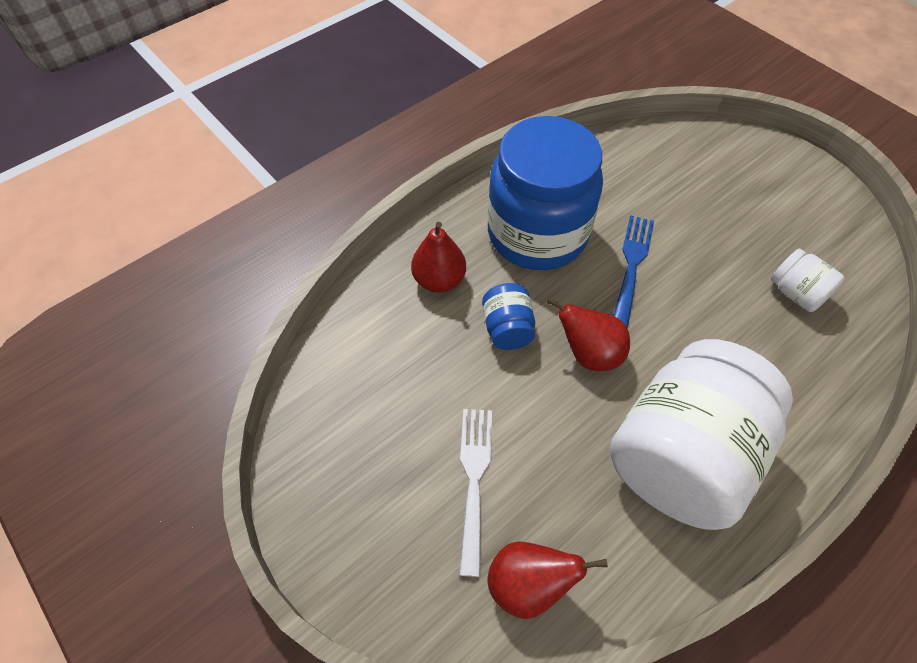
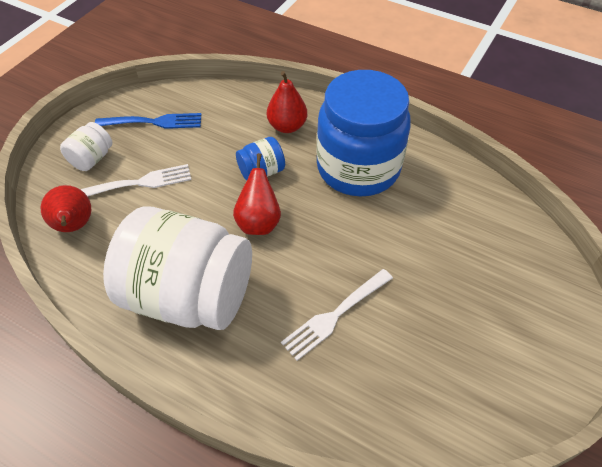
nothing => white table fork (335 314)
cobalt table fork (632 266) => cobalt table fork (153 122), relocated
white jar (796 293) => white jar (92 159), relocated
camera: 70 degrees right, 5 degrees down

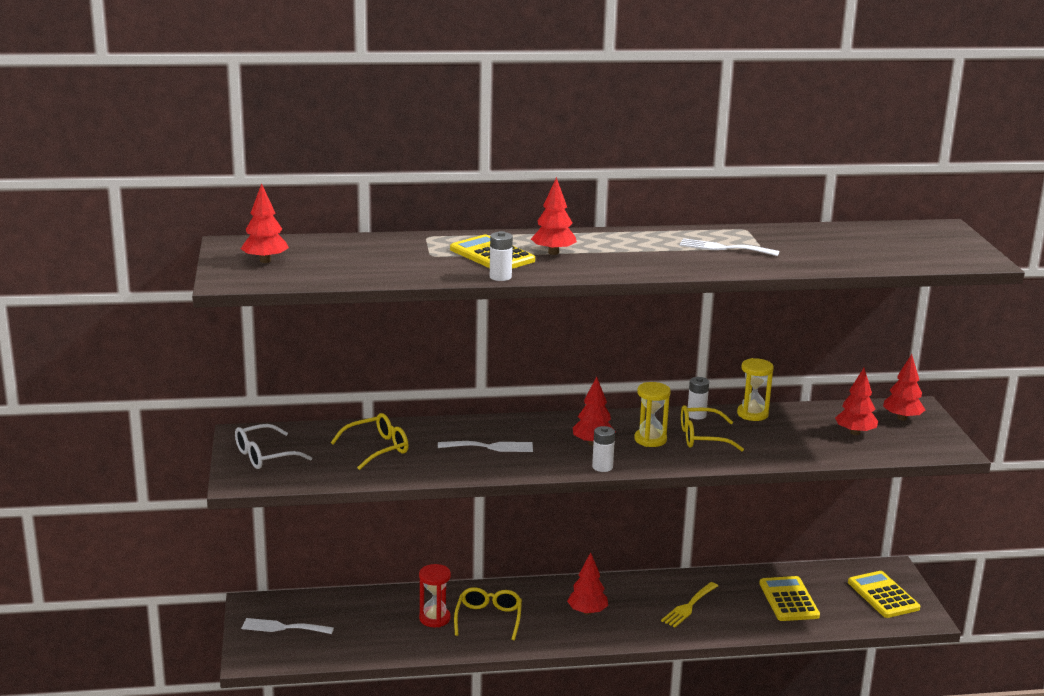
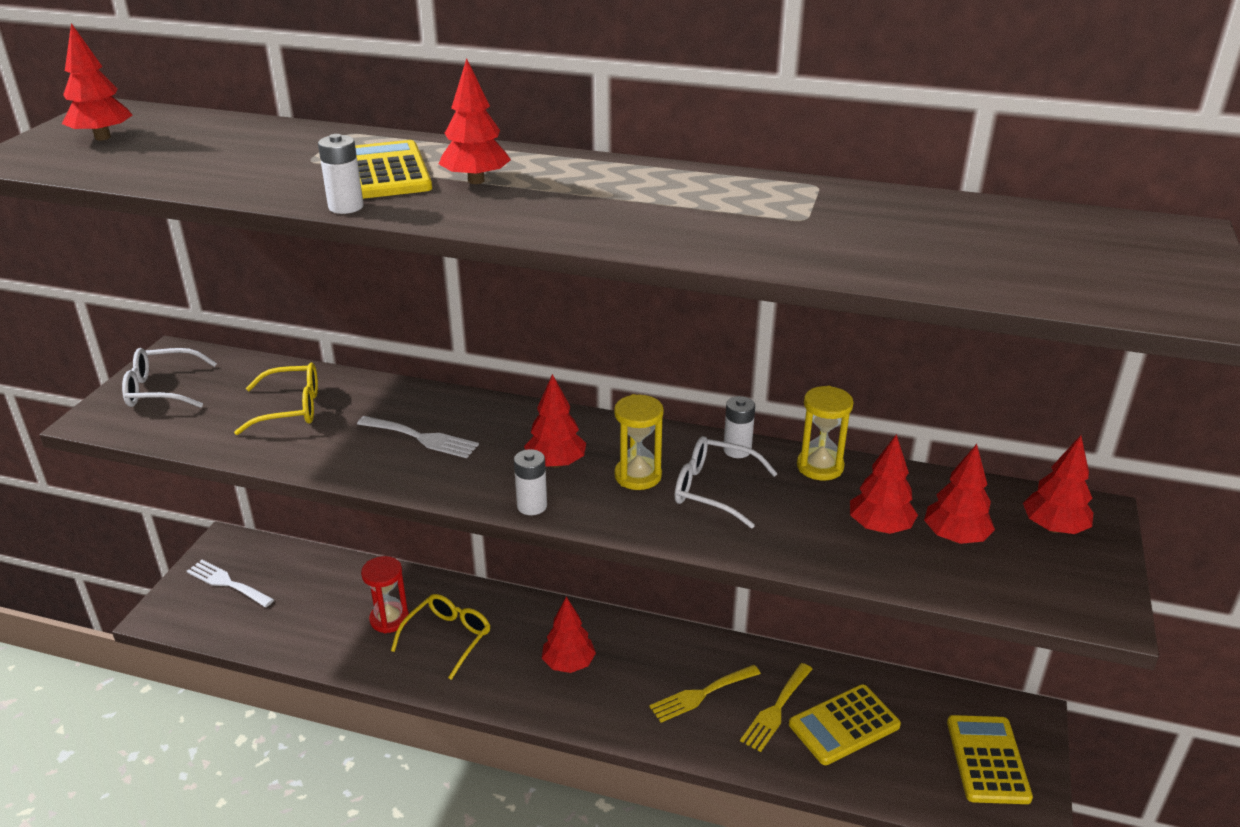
white table fork (723 248) => nothing
nothing => bright yellow table fork (776 710)
nothing => red toy tree (880 527)
bright yellow spectacles (703 437) => white spectacles (714 490)
bright yellow pocket calculator (789 600) => bright yellow pocket calculator (844 725), 135 degrees counterclockwise
camera: 25 degrees right, 10 degrees up

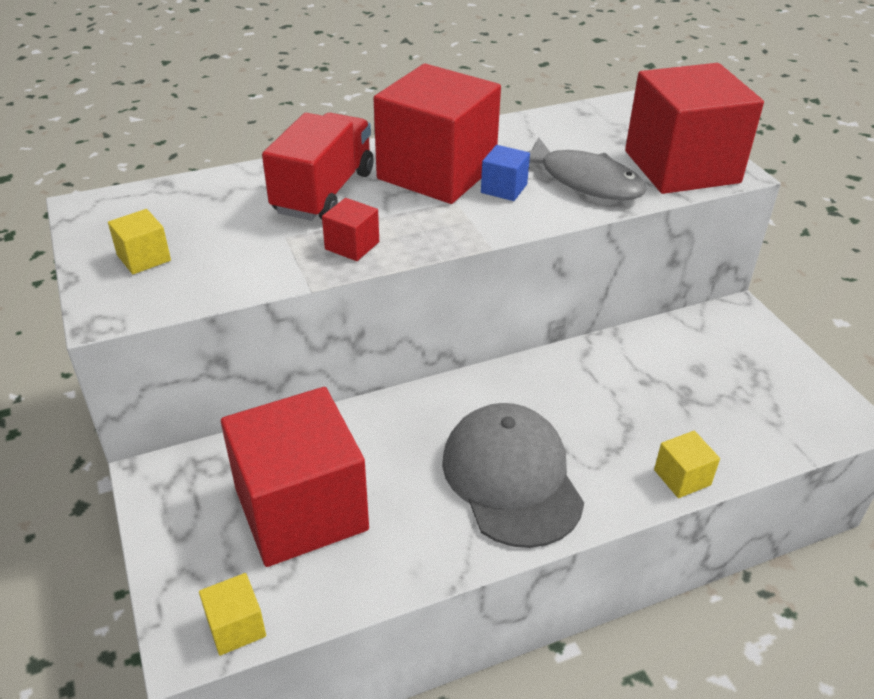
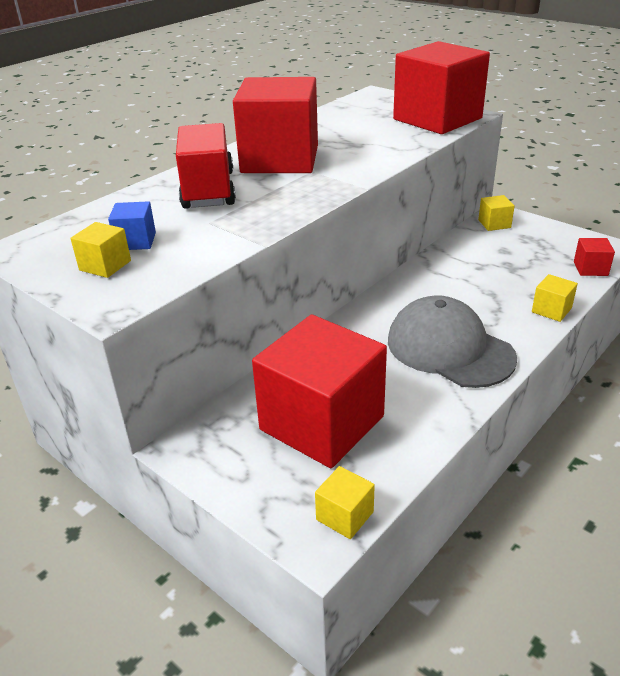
grey fish figure (584 181) => nothing
nothing => bright yellow cube (494 224)
red cube (352 245) => red cube (590 268), relocated
cobalt cube (504 188) => cobalt cube (136 241), relocated
camera: 25 degrees left, 5 degrees down

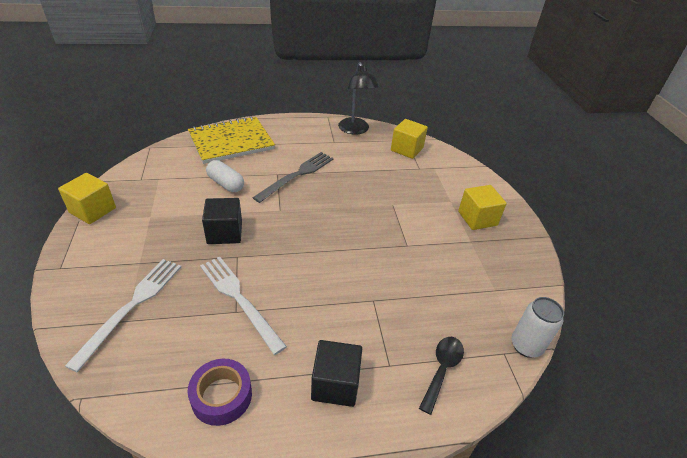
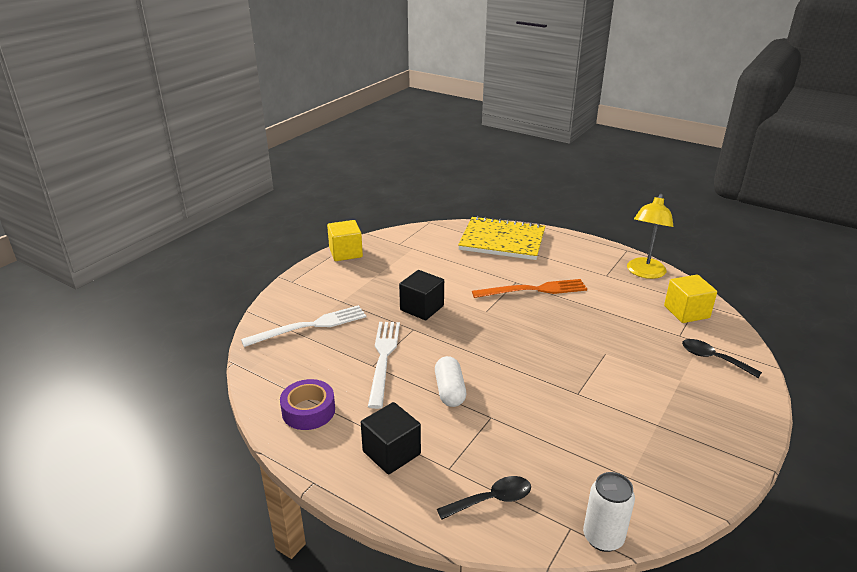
bright yellow cube (477 218) => nothing
nothing => ebony teaspoon (713 359)
white pill (226 184) => white pill (450 391), relocated
grey table fork (297 175) => bright orange table fork (533 290)
ebony lamp (355 130) => bright yellow lamp (644 273)
camera: 45 degrees right, 10 degrees down

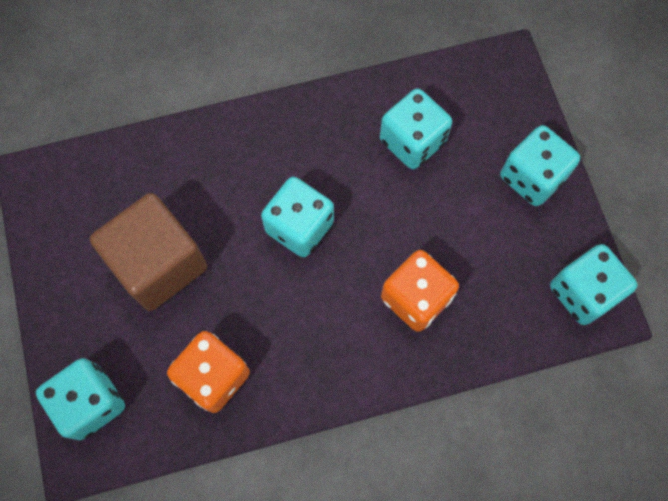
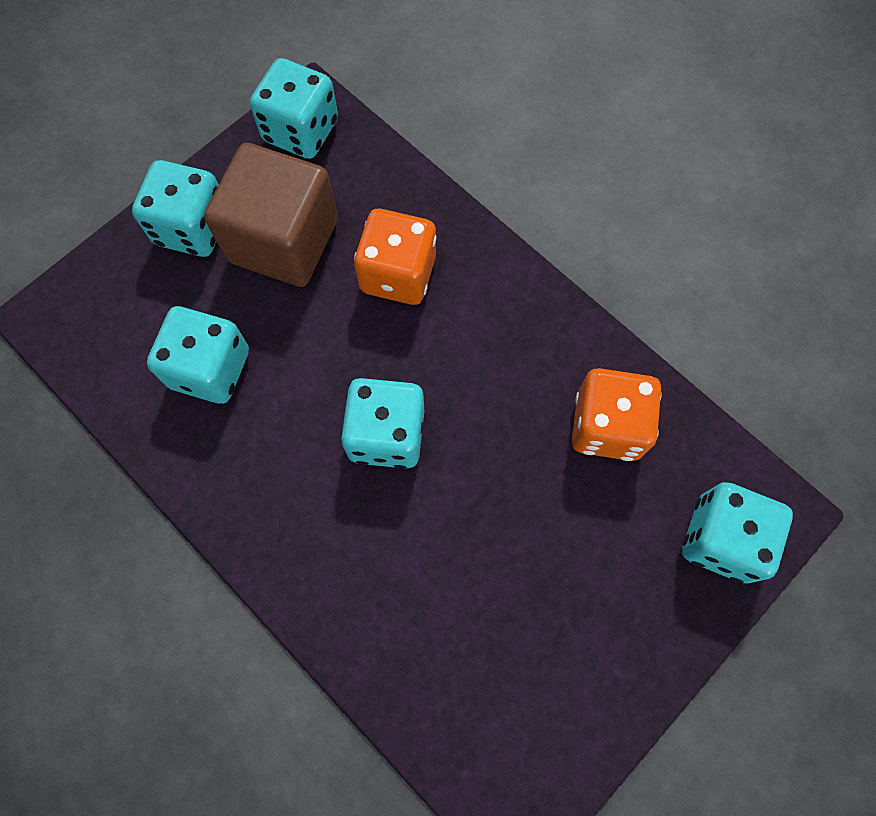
dark brown cube (159 264) => dark brown cube (283 240), relocated
camera: 120 degrees left, 0 degrees up

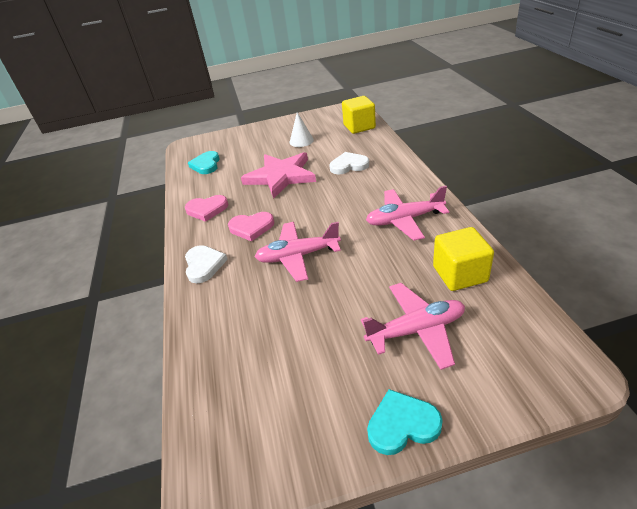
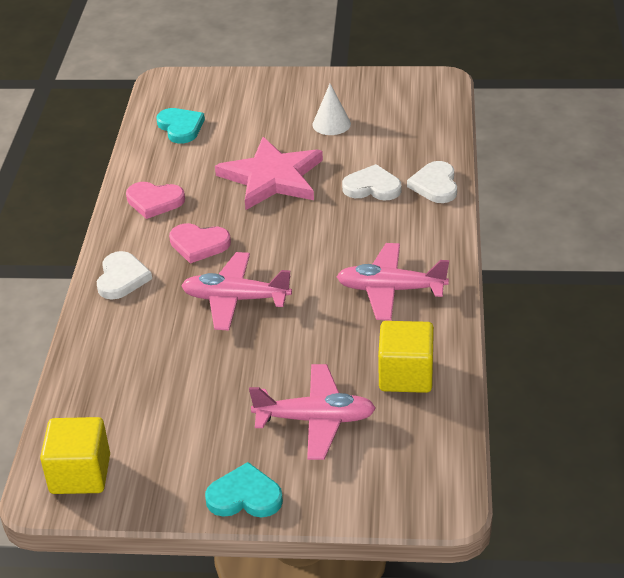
nothing => white love heart (435 185)
bright yellow cube (359 127) => bright yellow cube (80 474), relocated
teal love heart (206 165) => teal love heart (180 127), 135 degrees clockwise
camera: 15 degrees right, 0 degrees up

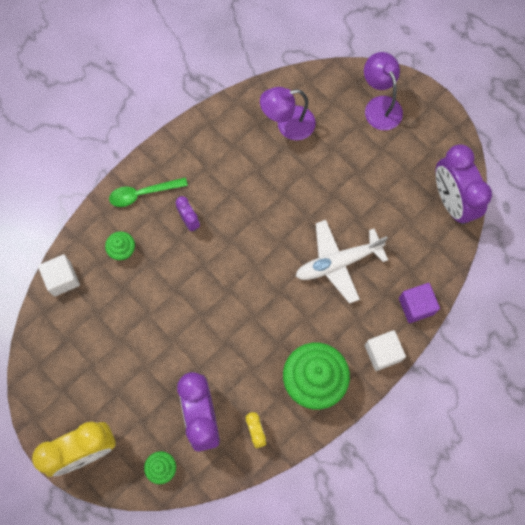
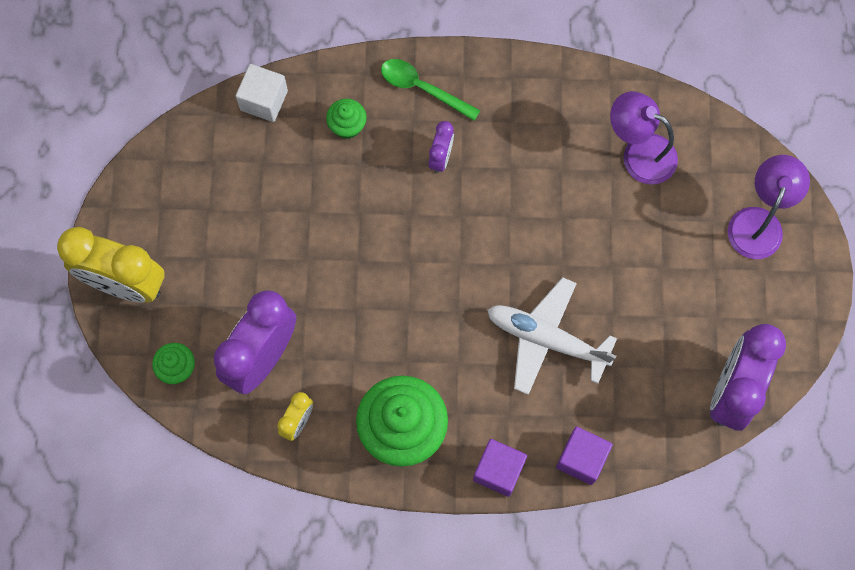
white cube (382 353) => purple cube (498 470)
camera: 45 degrees right, 0 degrees up

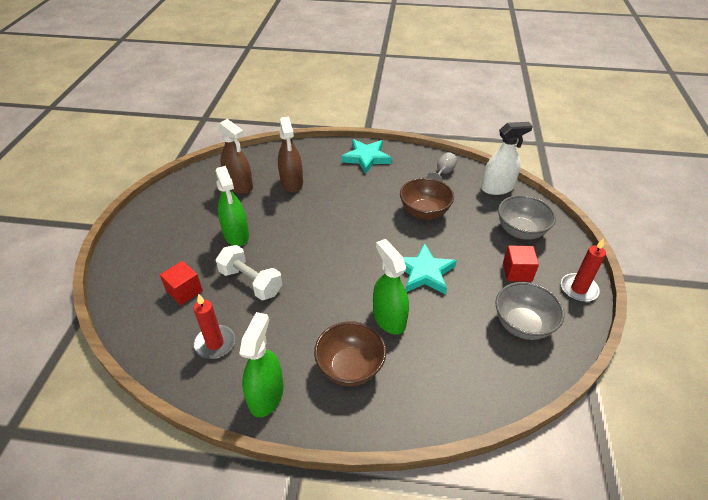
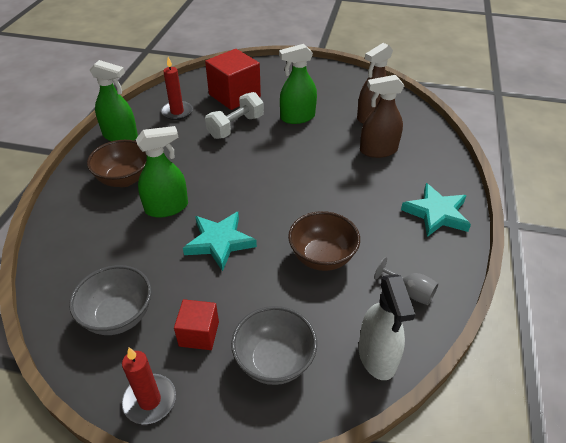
red cube (184 291) => red cube (234 95), x1.78
camera: 95 degrees right, 0 degrees up

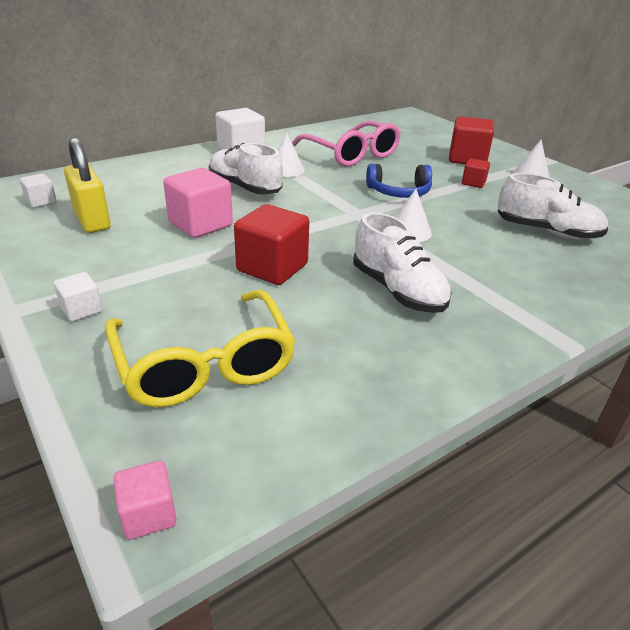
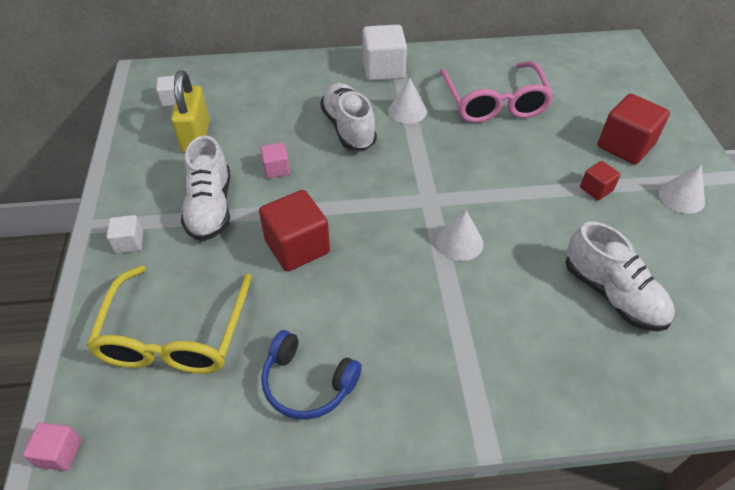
white sneaker (398 291) => white sneaker (210 207), relocated
cobalt headphones (399 192) => cobalt headphones (307 383), relocated
rosy cube (200 224) => rosy cube (276 169), x0.53
camera: 30 degrees right, 15 degrees up

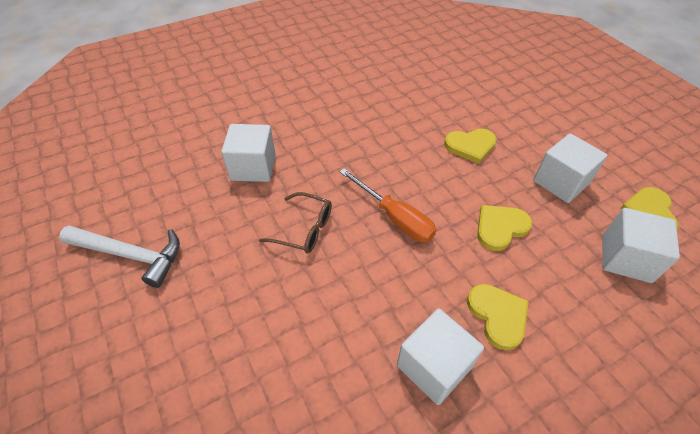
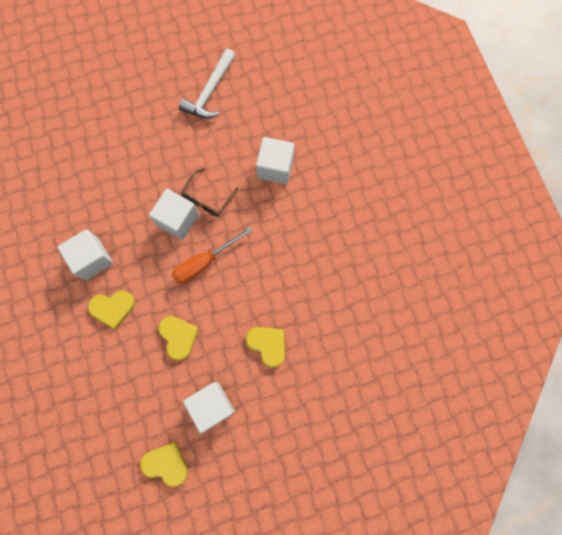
white cube (626 258) => white cube (178 219), relocated
bright yellow love heart (470 146) => bright yellow love heart (267 345), 135 degrees clockwise
camera: 100 degrees right, 25 degrees up

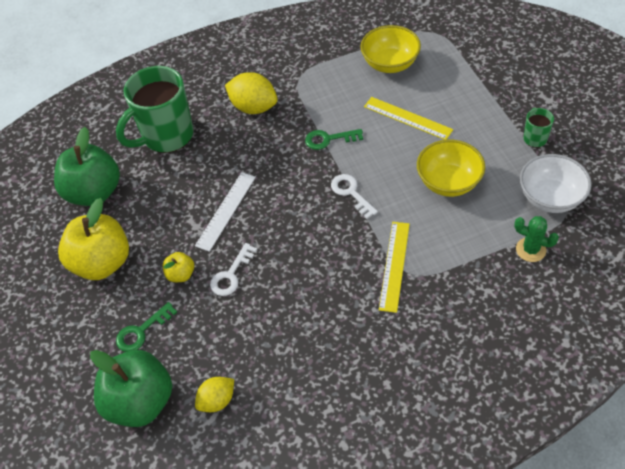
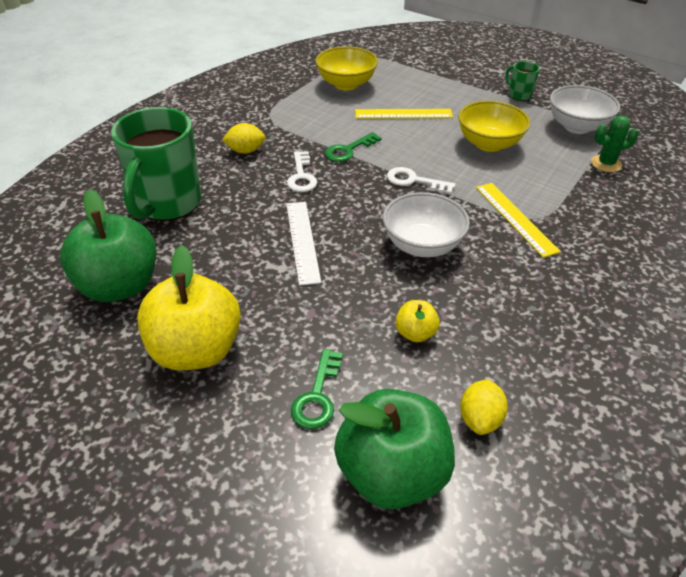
nothing => white deep dish (422 245)
bright yellow apple fruit (181 274) => bright yellow apple fruit (415 333), relocated
white key (231 274) => white key (301 176), relocated
bright yellow toy lemon (254 107) => bright yellow toy lemon (245 151), x0.63
camera: 40 degrees left, 10 degrees down

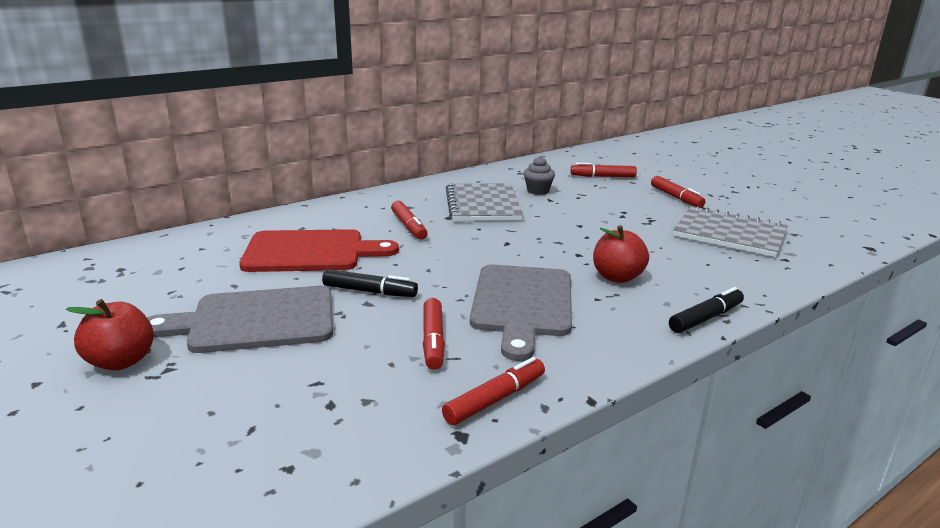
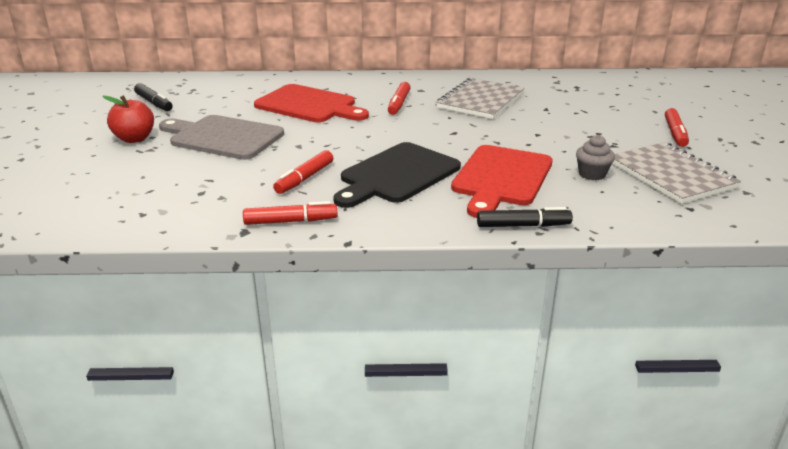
red marker pen (603 177) => nothing
ebony marker pen (369 291) => ebony marker pen (154 103), relocated
grey cupcake (538 191) => grey cupcake (592 174), relocated
red apple fruit (617 277) => red cutting board (501 178)
grey cutting board (522 304) => ebony cutting board (397 175)
camera: 35 degrees right, 5 degrees up

